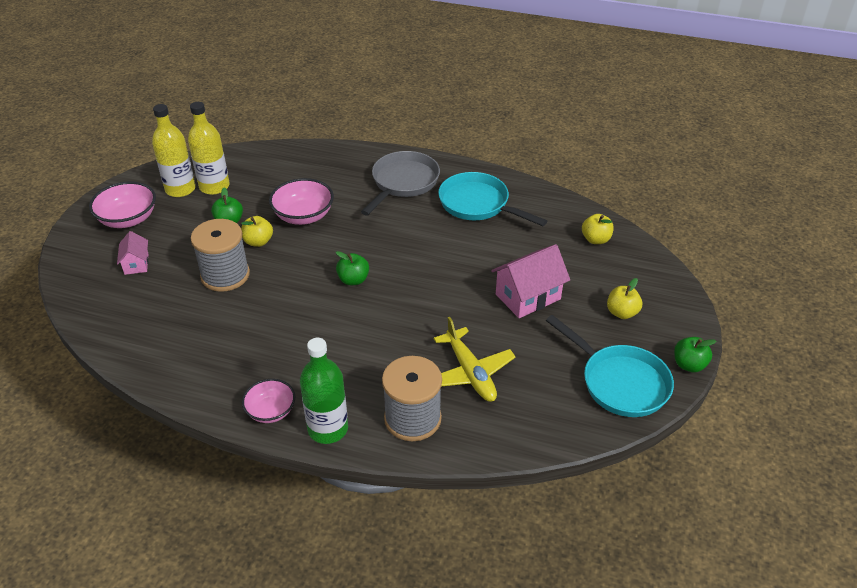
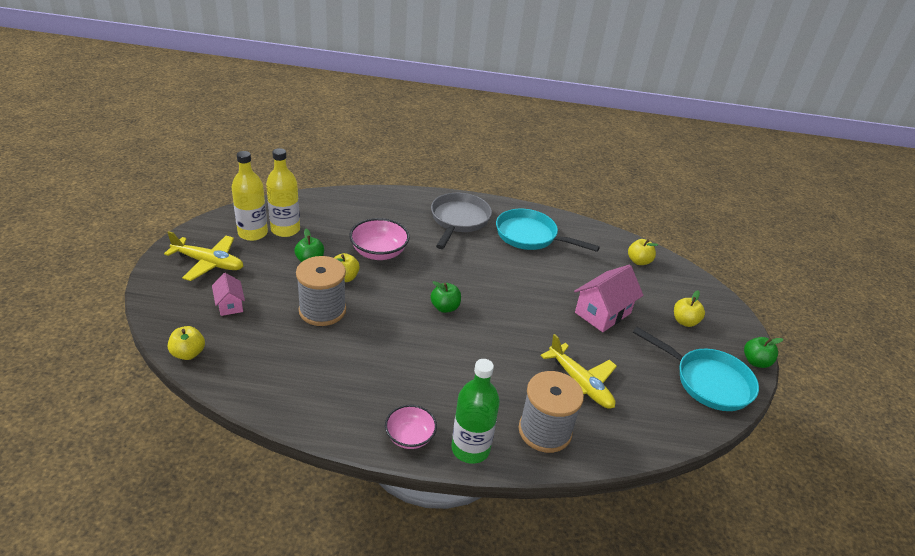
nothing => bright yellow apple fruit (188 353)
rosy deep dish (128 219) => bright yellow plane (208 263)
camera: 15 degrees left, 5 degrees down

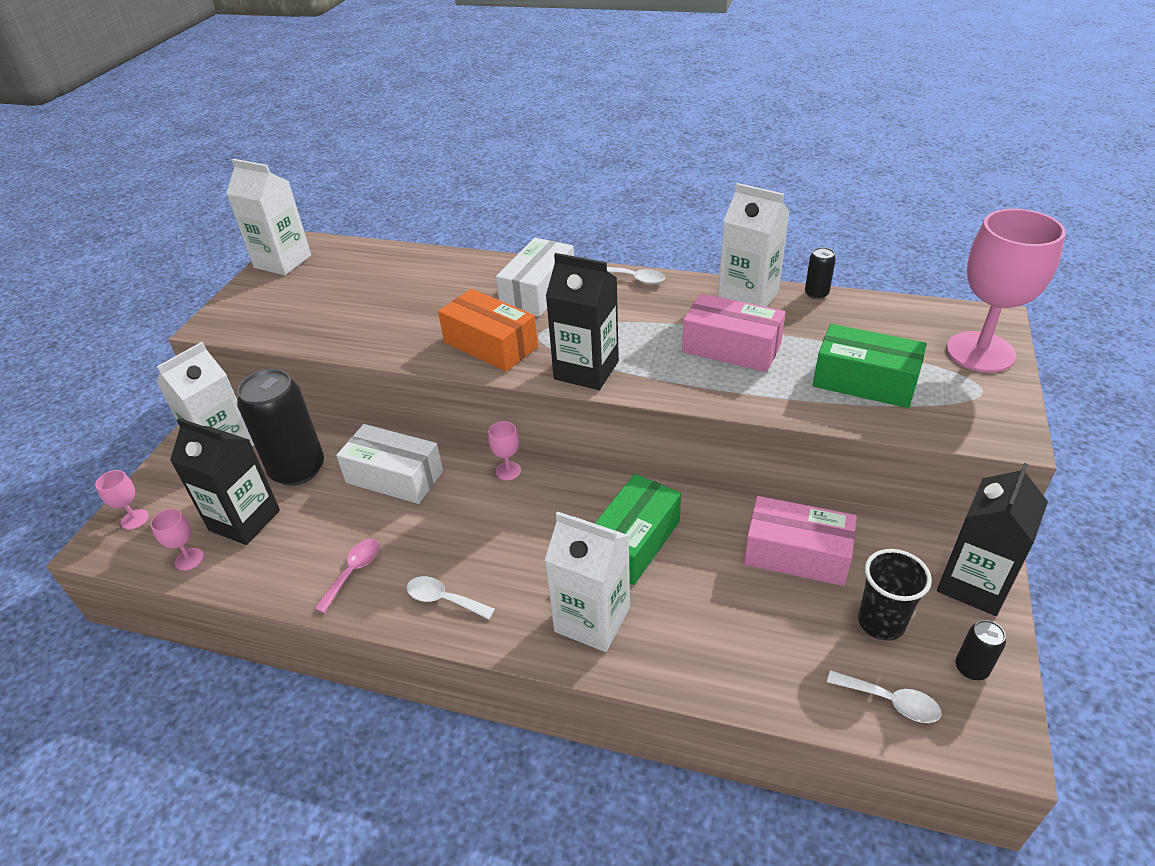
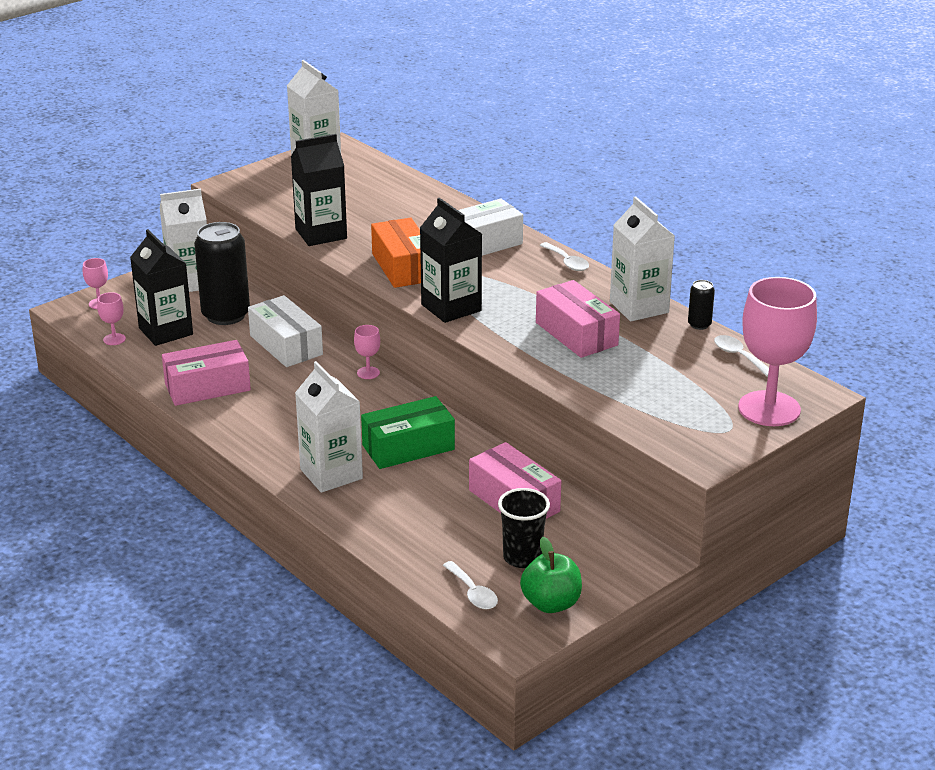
emerald package (864 381) => nothing
white teaspoon (443 599) => white teaspoon (738 356), relocated
ebony carton (973 584) => ebony carton (321 234), relocated
rosy teaspoon (353 572) => rosy package (207 387)
ebony can (971 668) => emerald apple fruit (551 603)
camera: 30 degrees right, 10 degrees down

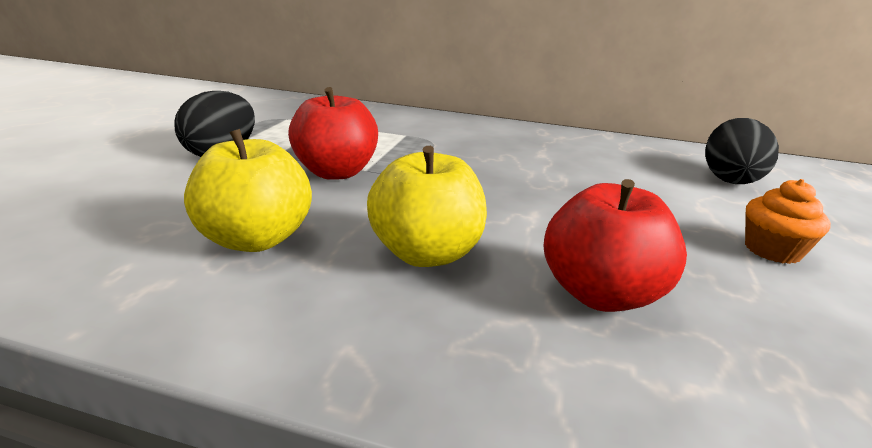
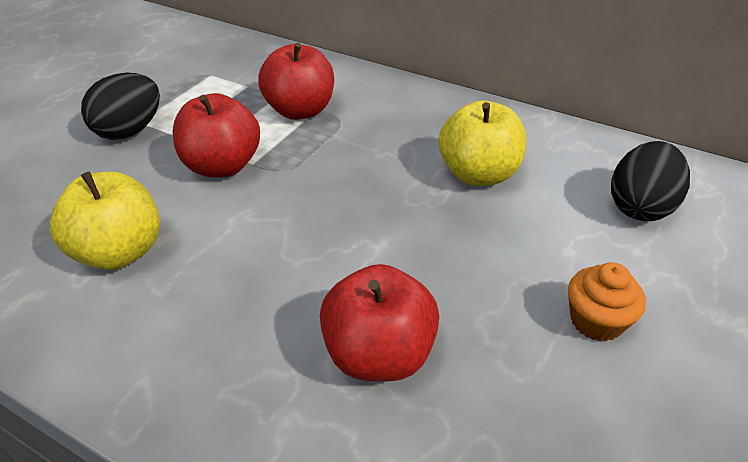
nothing => red apple fruit (300 111)
bright yellow apple fruit (426 253) => bright yellow apple fruit (478 174), relocated
camera: 15 degrees right, 15 degrees up

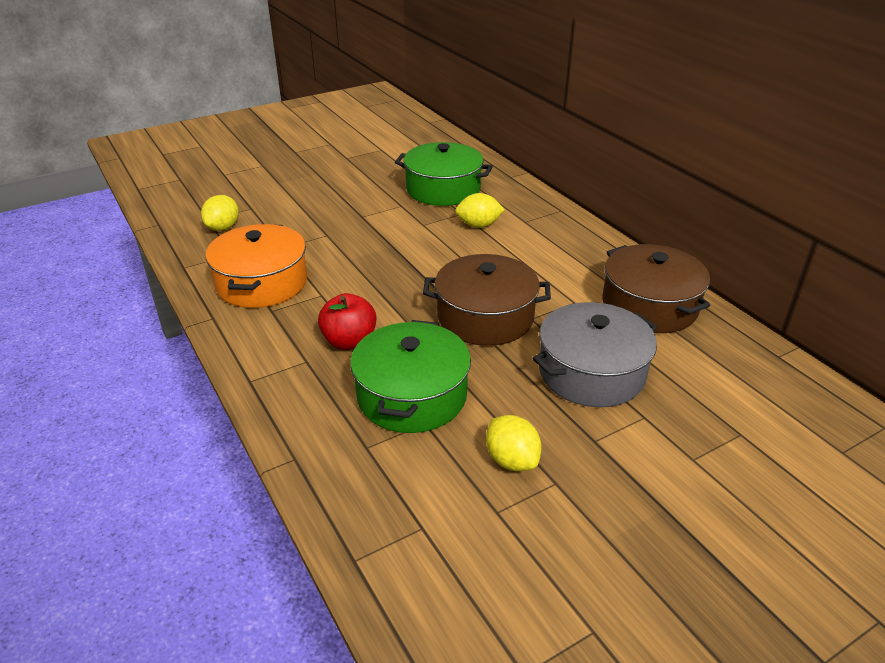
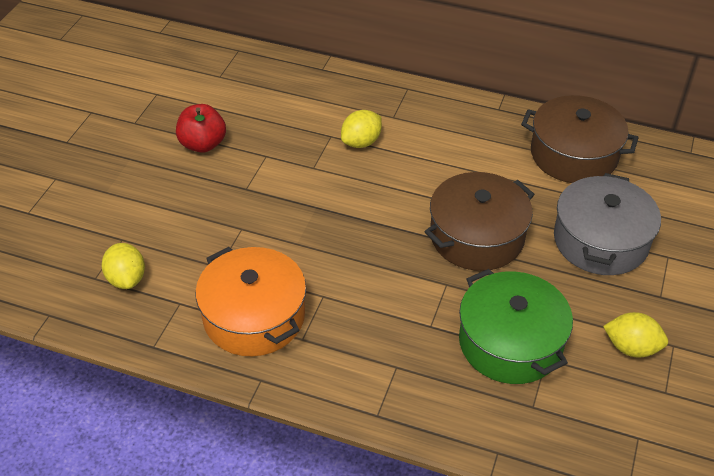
emerald stockpot (443 189) => nothing
red apple fruit (349 341) => red apple fruit (203 144), relocated
camera: 40 degrees left, 10 degrees up

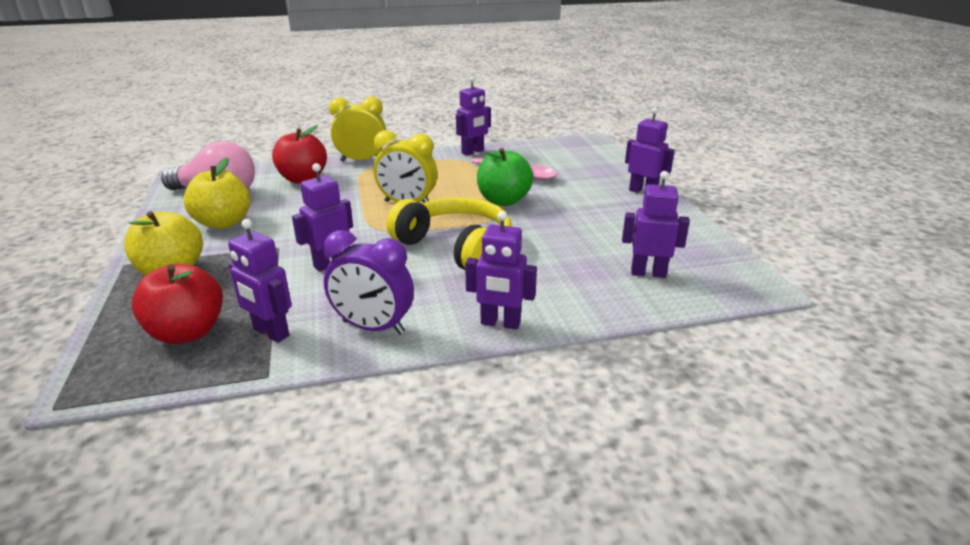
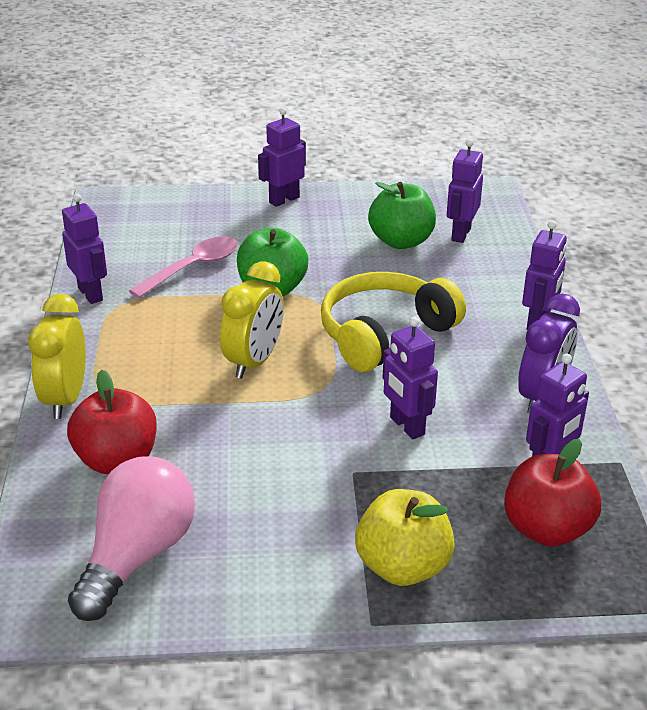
bright yellow apple fruit (223 223) => nothing
nothing => emerald apple fruit (401 241)
camera: 80 degrees left, 5 degrees up

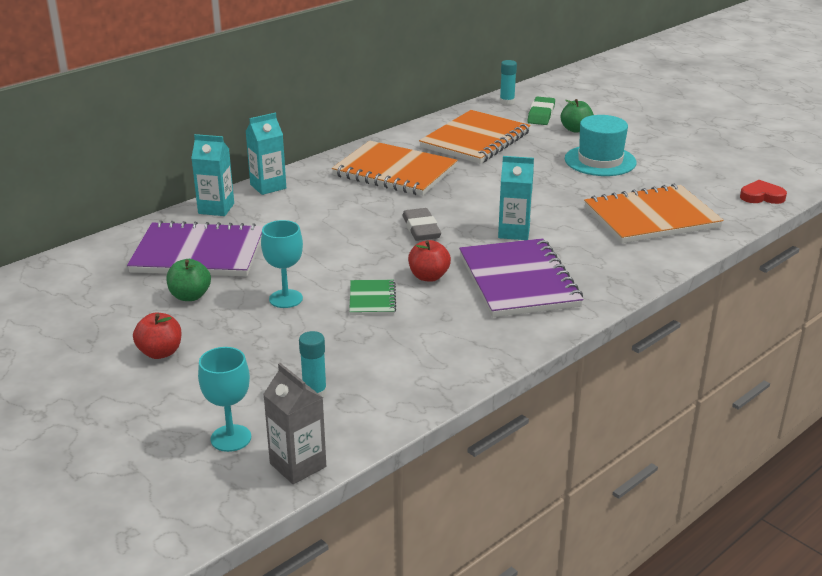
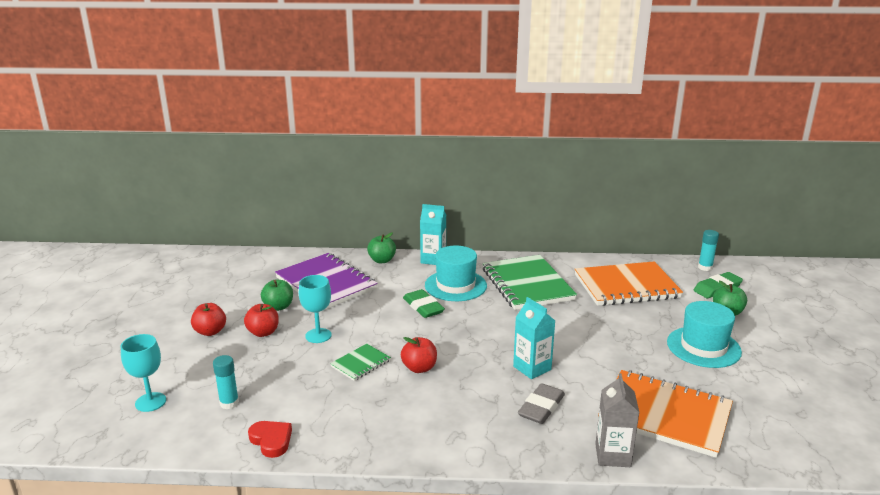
purple notepad (519 281) => nothing
nothing => red apple fruit (263 332)
nothing => emerald eraser (423 307)
nothing => teal top hat (455 285)
grey carton (298 465) => grey carton (612 455), relocated
grey eraser (421 229) => grey eraser (541 407), relocated
red love heart (761 196) => red love heart (271 440), relocated
teal carton (216 208) => emerald apple fruit (382 260)
bright orange notepad (394 172) => emerald notepad (527 284)
camera: 45 degrees right, 5 degrees down

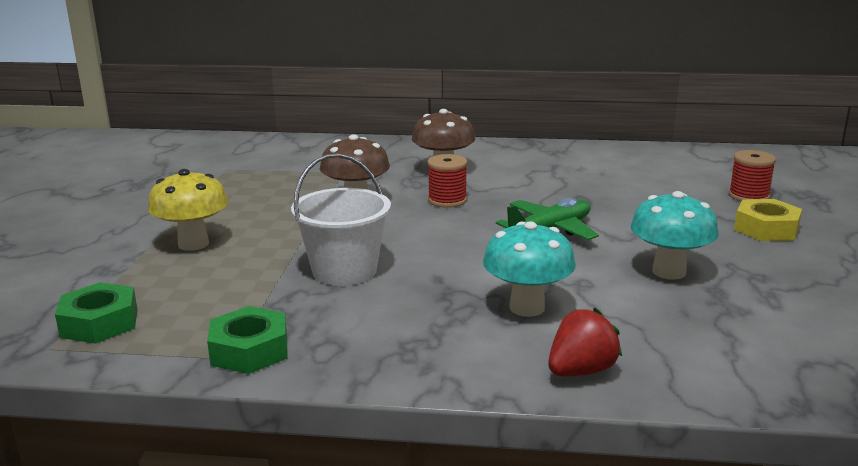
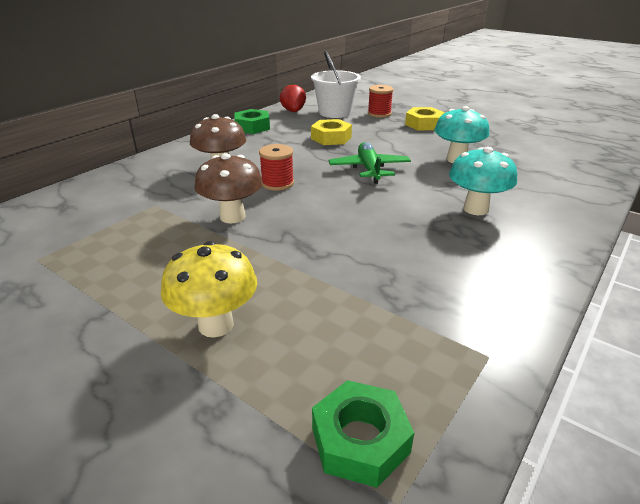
nothing => bright yellow hexagon nut (331 138)
emerald hexagon nut (249 350) => emerald hexagon nut (252 127), relocated
white sand bucket (344 270) => white sand bucket (335 112), relocated
red strawberry (581 371) => red strawberry (293 111), relocated
camera: 60 degrees left, 10 degrees up

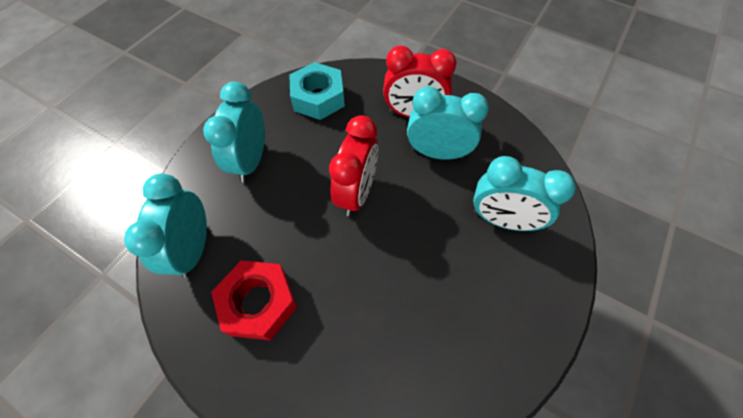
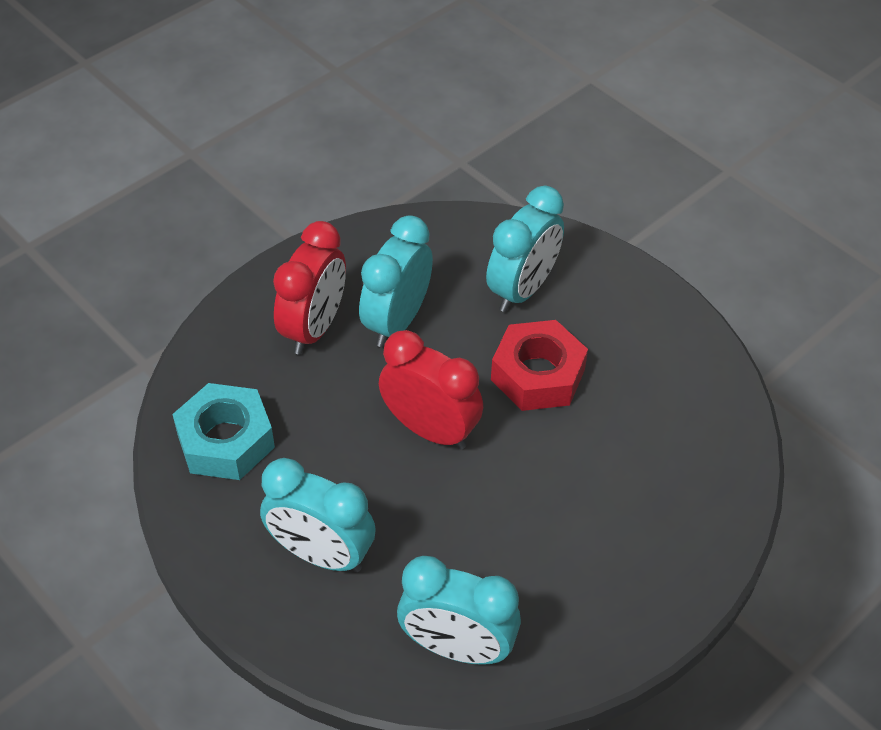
red hexagon nut (259 303) => red hexagon nut (538 375), relocated
camera: 75 degrees left, 10 degrees down

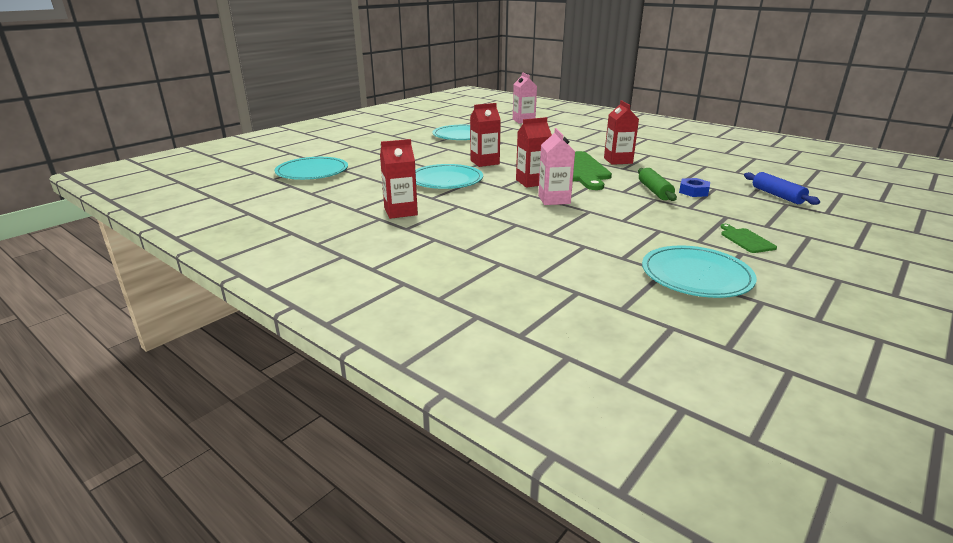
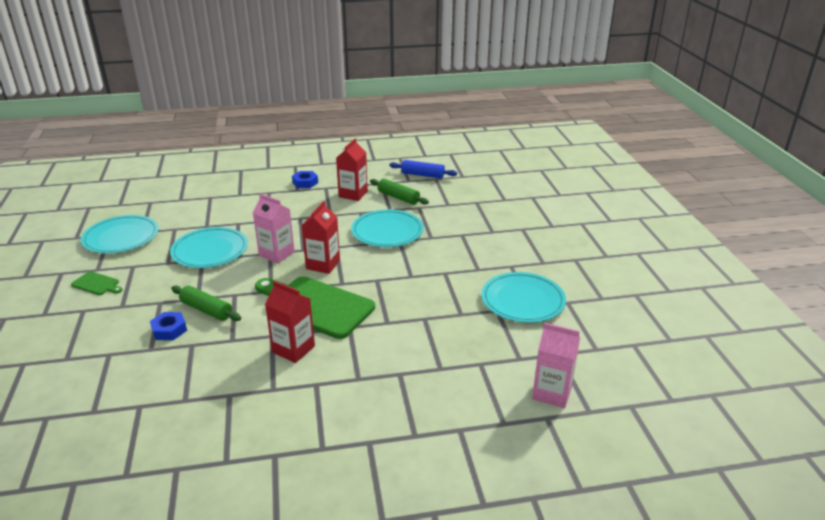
red carton (484 162) => nothing
nothing => cobalt hexagon nut (305 183)
nothing => emerald rolling pin (398 197)
teal plate (312 172) => teal plate (210 250), relocated
cobalt rolling pin (777 195) => cobalt rolling pin (422 175), relocated
camera: 130 degrees right, 5 degrees up

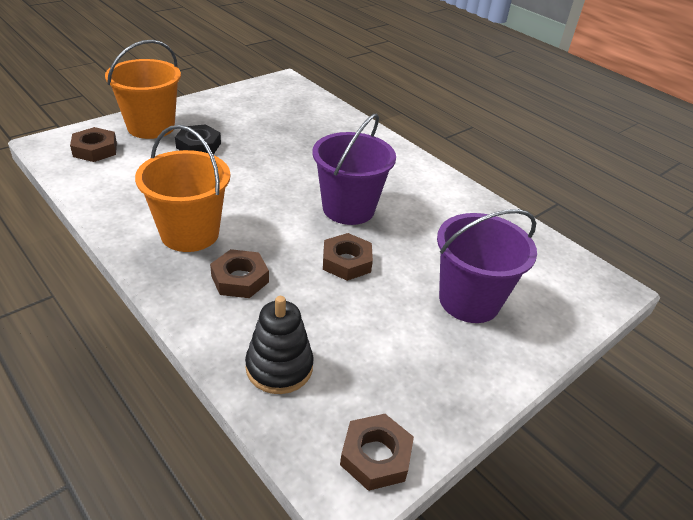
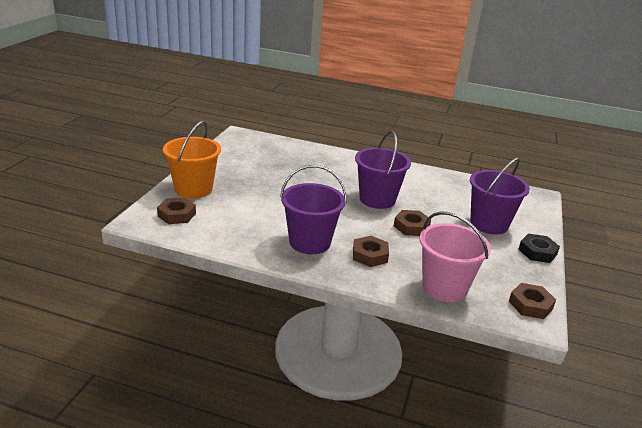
ebony hexagon nut (198 145) => ebony hexagon nut (537 252), relocated
ebony ring stacker (279 367) => rosy sand bucket (444 287)
bright orange sand bucket (190 233) => purple sand bucket (310 242)
camera: 30 degrees left, 10 degrees down

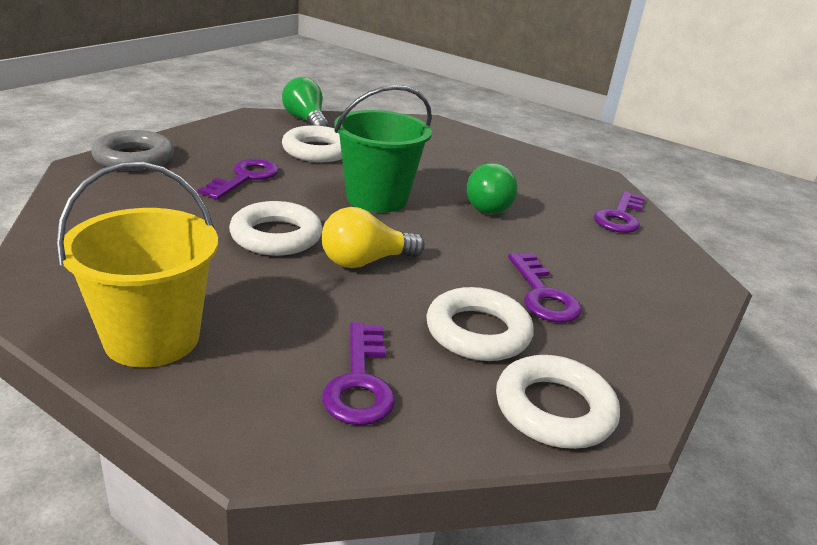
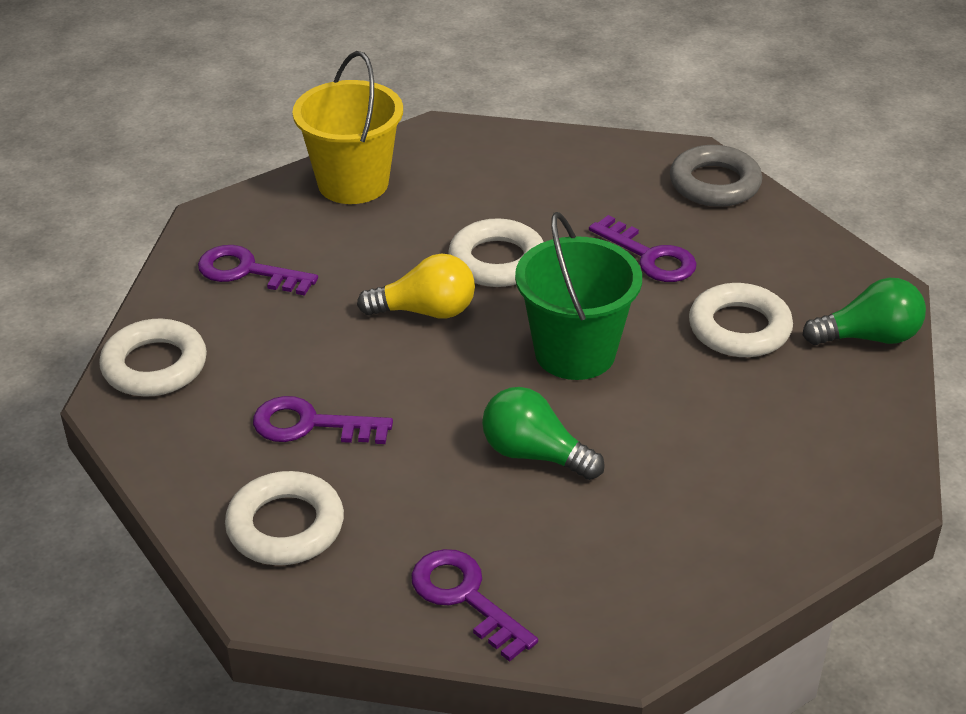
white ring (477 332) => white ring (285 526), relocated
bright yellow light bulb (365 261) => bright yellow light bulb (425 311), 90 degrees clockwise
camera: 115 degrees right, 10 degrees up

